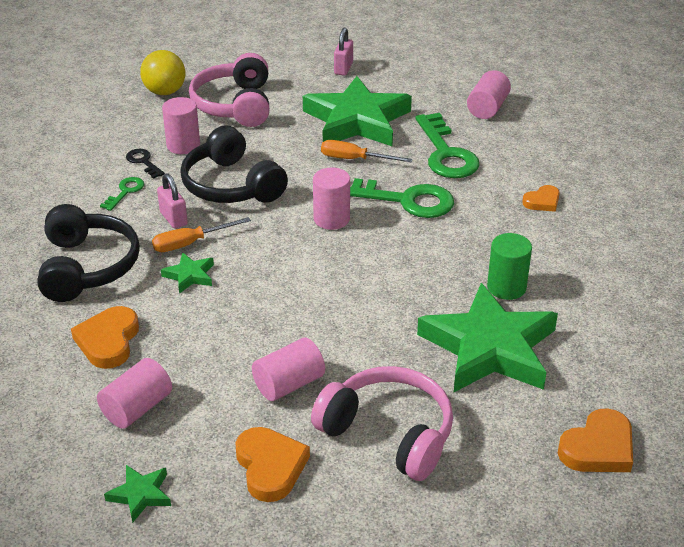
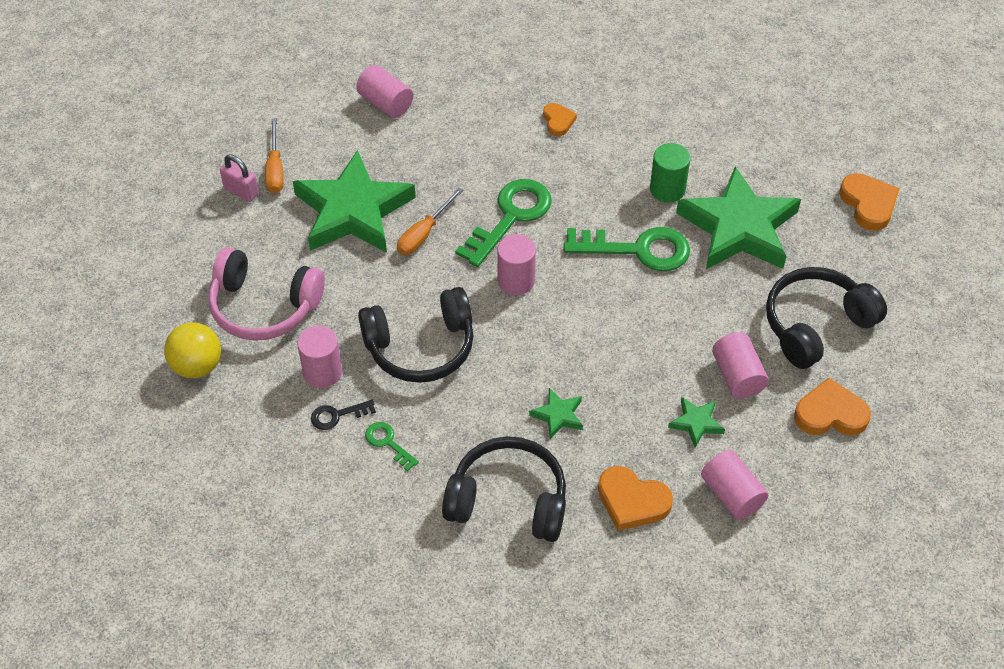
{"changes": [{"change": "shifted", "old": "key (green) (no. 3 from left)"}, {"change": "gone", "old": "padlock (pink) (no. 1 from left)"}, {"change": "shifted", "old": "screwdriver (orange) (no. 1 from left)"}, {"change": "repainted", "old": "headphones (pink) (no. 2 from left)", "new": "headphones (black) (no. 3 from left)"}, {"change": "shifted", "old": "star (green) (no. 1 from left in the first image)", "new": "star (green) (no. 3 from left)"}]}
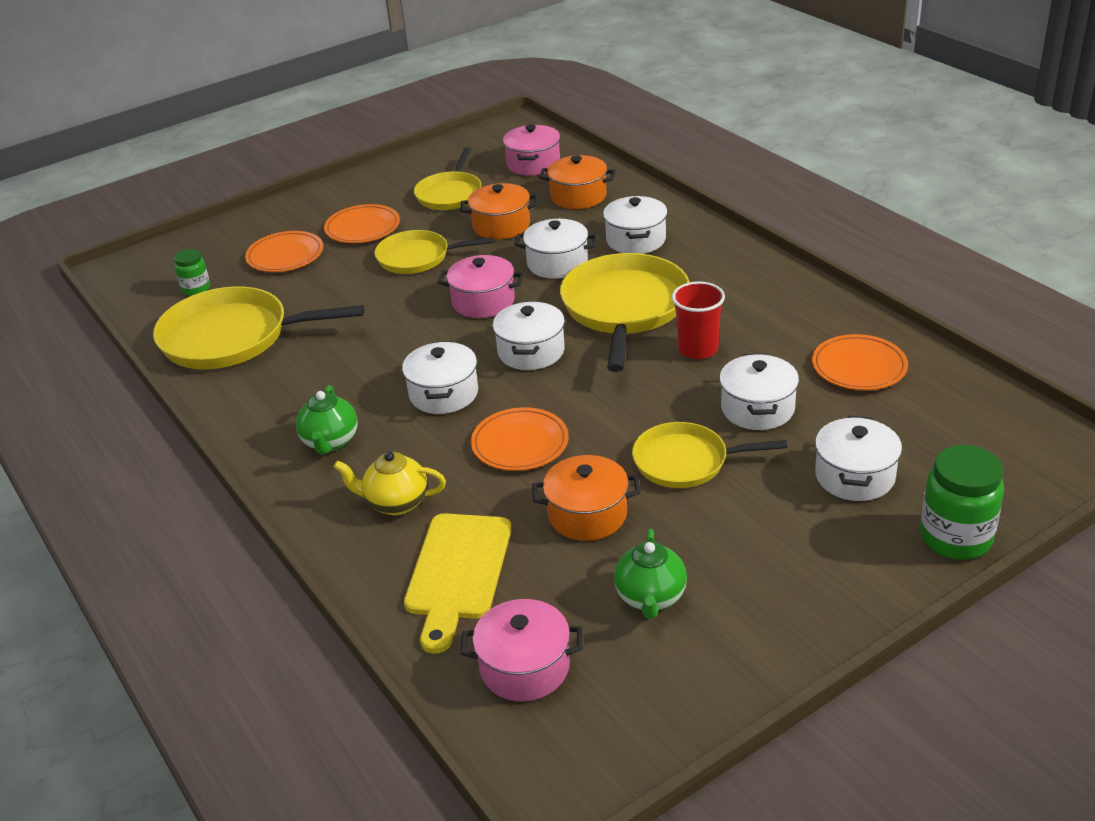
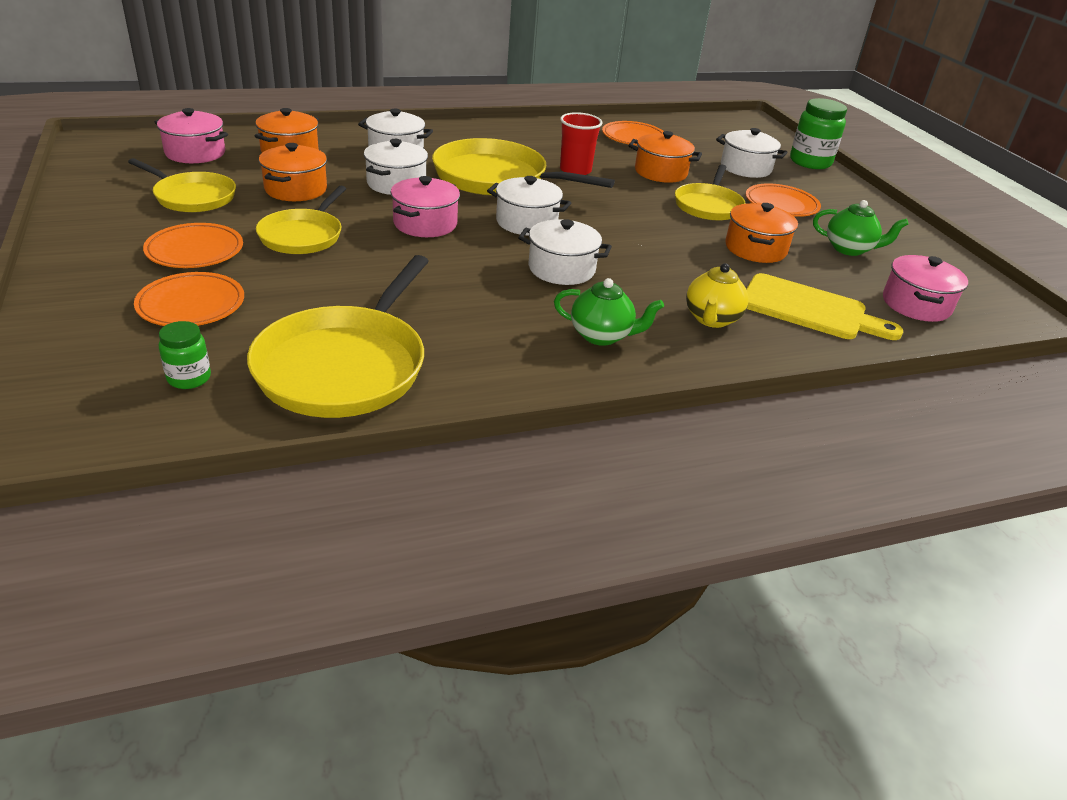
{"changes": [{"change": "repainted", "old": "pot (white) (no. 5 from left)", "new": "pot (orange) (no. 3 from left)"}, {"change": "shifted", "old": "plate (orange) (no. 3 from left in the first image)", "new": "plate (orange) (no. 4 from left)"}]}
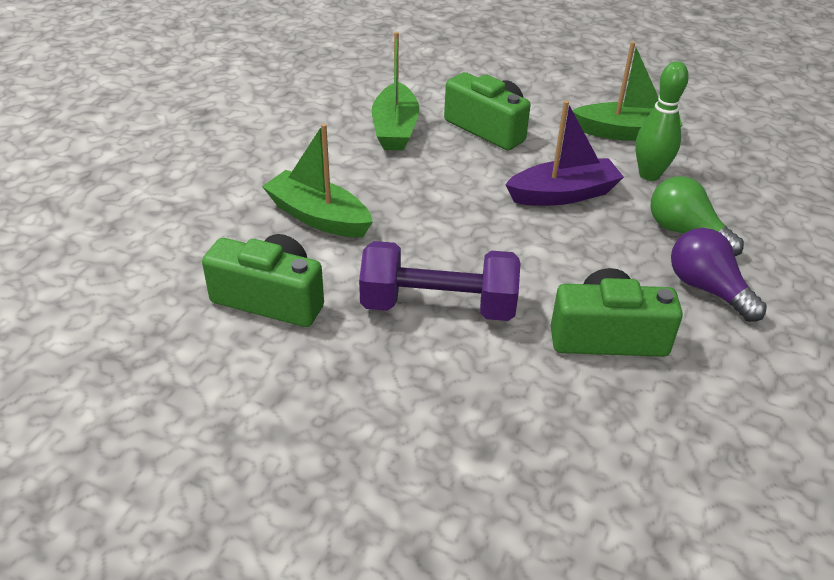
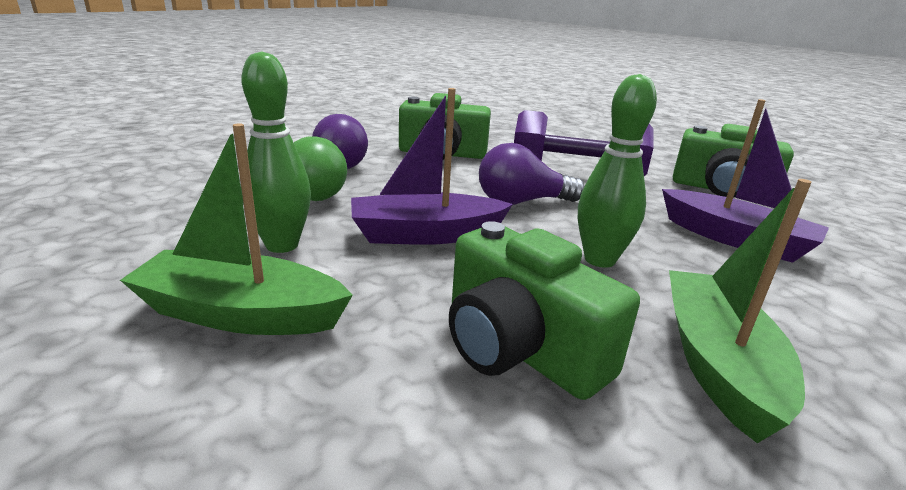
{"changes": [{"change": "repainted", "old": "boat (green) (no. 1 from left)", "new": "boat (purple) (no. 2 from left)"}, {"change": "new", "new": "bowling pin (green) (no. 2 from left)"}, {"change": "new", "new": "light bulb (purple) (no. 2 from left)"}]}
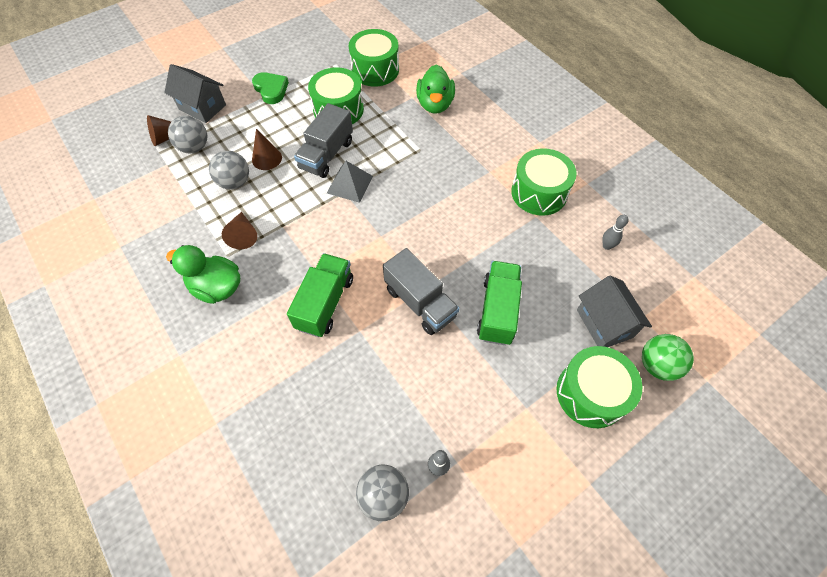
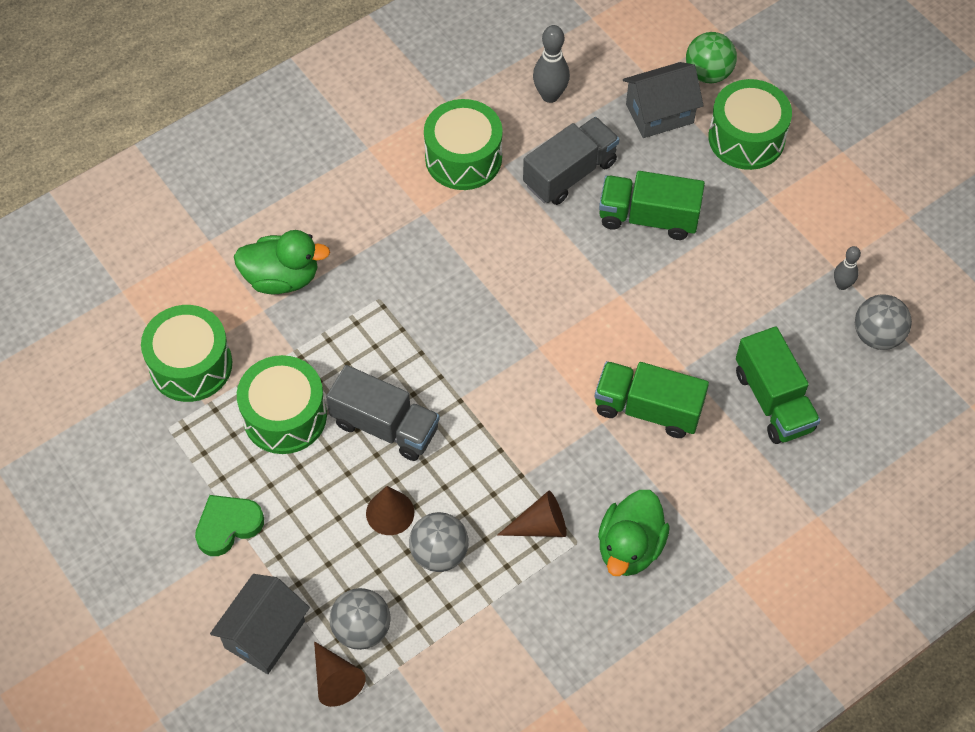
{"changes": [{"change": "gone", "old": "pyramid (grey)"}, {"change": "scaled", "old": "bowling pin (grey) (no. 2 from left in the first image)", "factor": 1.63}, {"change": "shifted", "old": "truck (grey) (no. 2 from left)"}, {"change": "new", "new": "truck (green) (no. 3 from left)"}]}
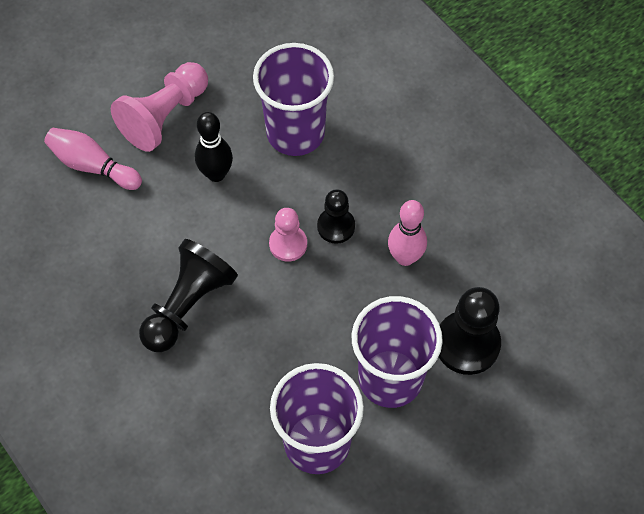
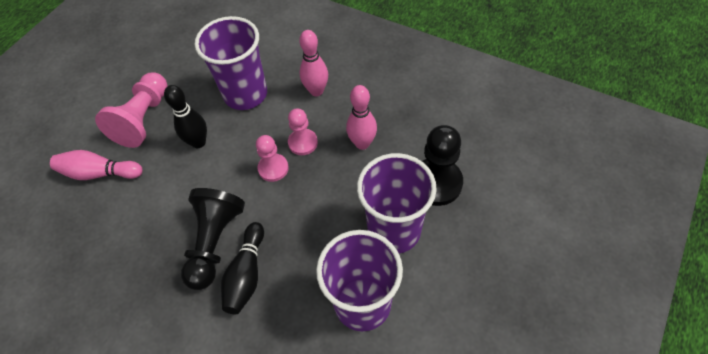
{"changes": [{"change": "repainted", "old": "pawn (black) (no. 2 from left)", "new": "pawn (pink) (no. 3 from left)"}, {"change": "new", "new": "bowling pin (pink) (no. 2 from left)"}, {"change": "new", "new": "bowling pin (black) (no. 2 from left)"}]}
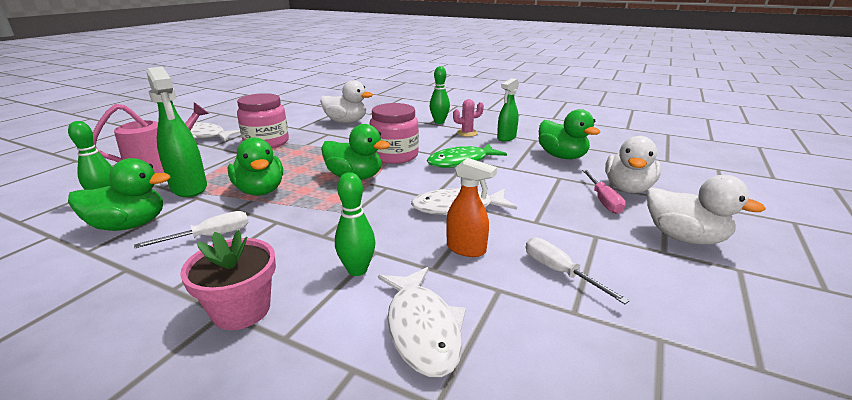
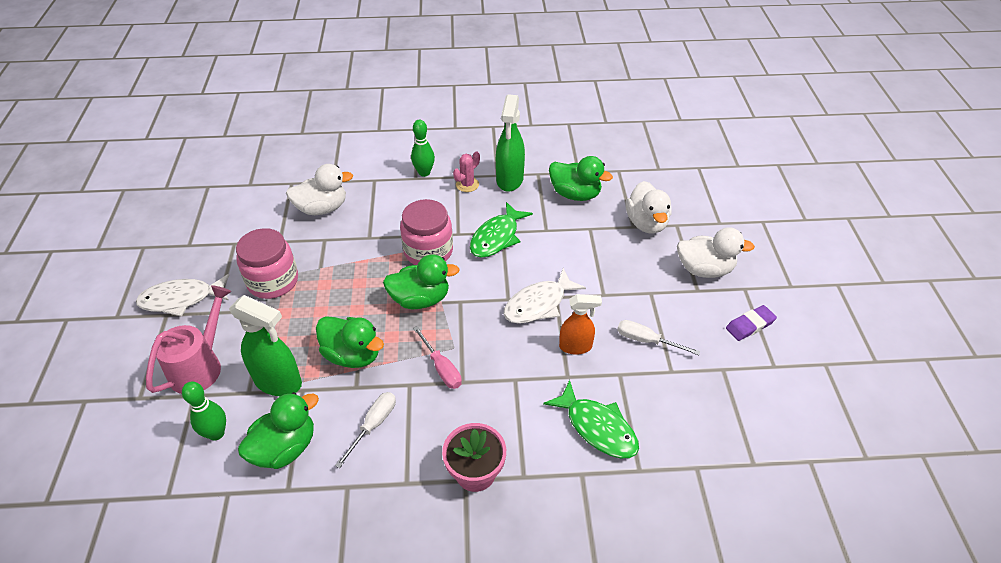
{"changes": [{"change": "scaled", "old": "spray bottle (green) (no. 2 from left)", "factor": 1.56}, {"change": "shifted", "old": "screwdriver (pink)"}, {"change": "gone", "old": "bowling pin (green) (no. 2 from left)"}, {"change": "repainted", "old": "fish (white) (no. 2 from left)", "new": "fish (green) (no. 2 from left)"}, {"change": "new", "new": "eraser (purple)"}]}
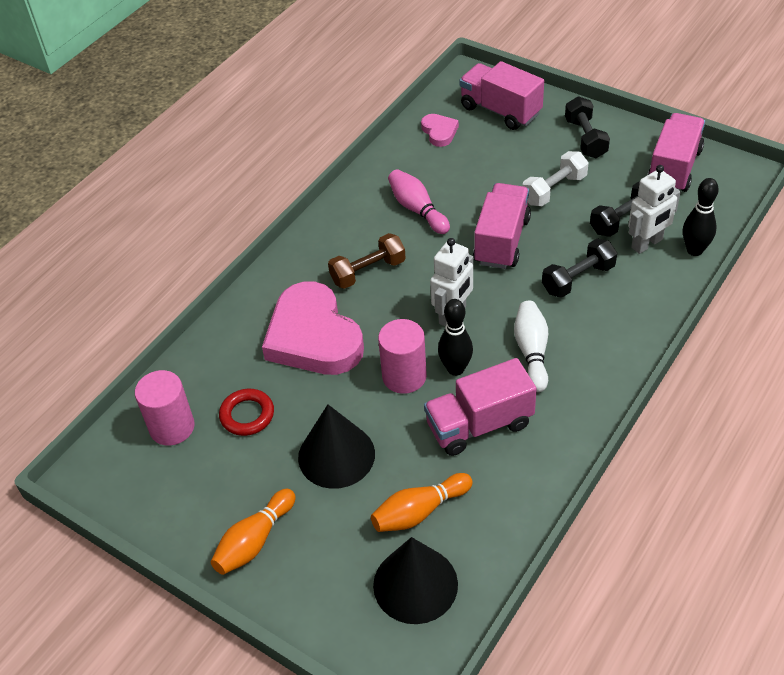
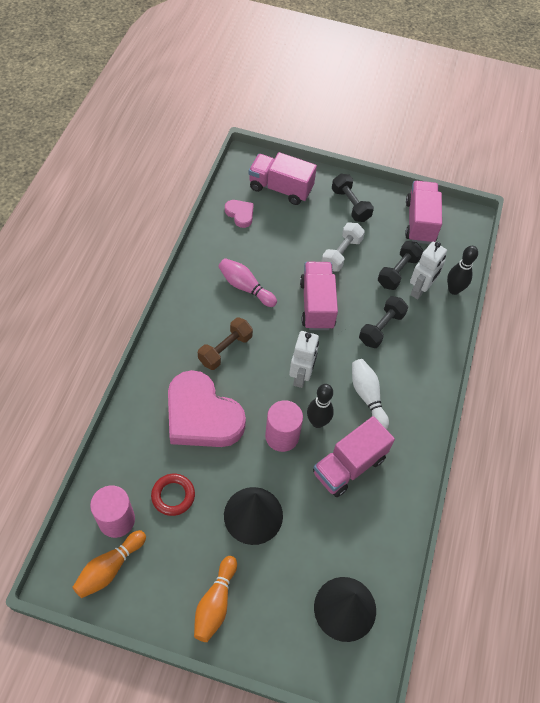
{"changes": [{"change": "shifted", "old": "bowling pin (orange) (no. 2 from left in the first image)", "new": "bowling pin (orange) (no. 1 from left)"}]}
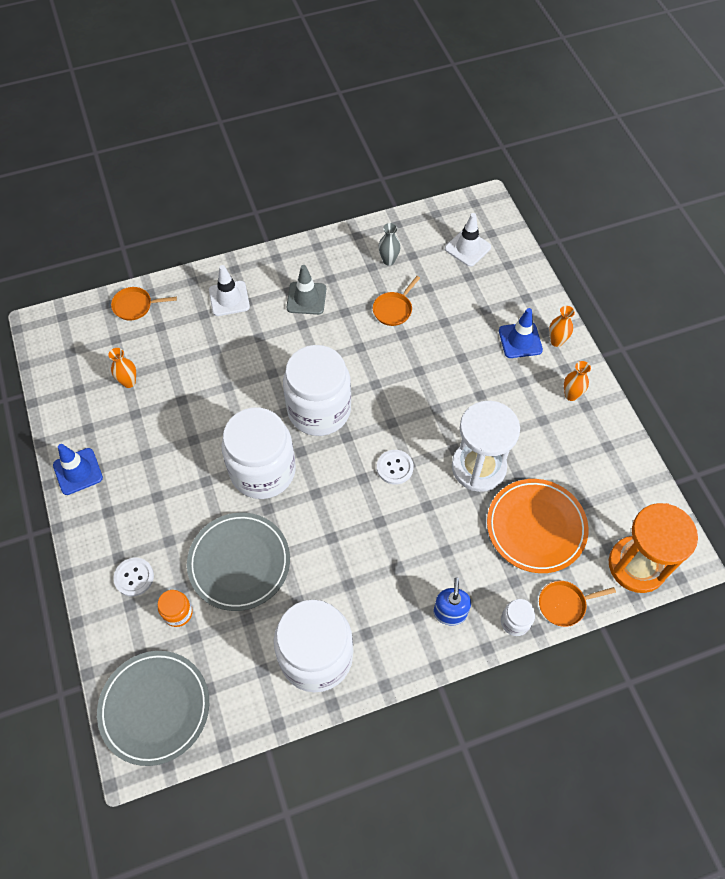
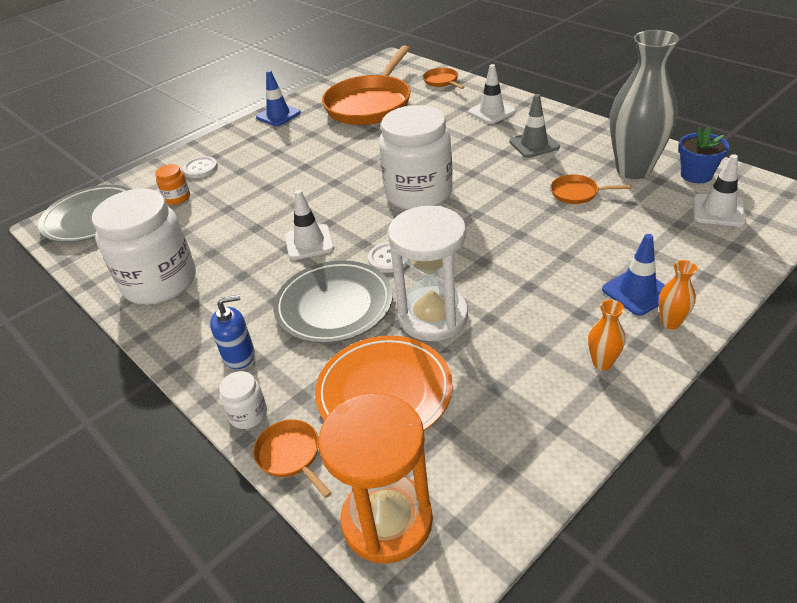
{"changes": [{"change": "scaled", "old": "vase (grey)", "factor": 2.37}, {"change": "swapped", "old": "vase (orange) (no. 1 from left)", "new": "pan (orange) (no. 2 from left)"}, {"change": "gone", "old": "jar (white) (no. 1 from left)"}, {"change": "shifted", "old": "plate (grey) (no. 2 from left)"}, {"change": "new", "new": "flower pot (blue)"}, {"change": "new", "new": "traffic cone (white) (no. 1 from left)"}]}
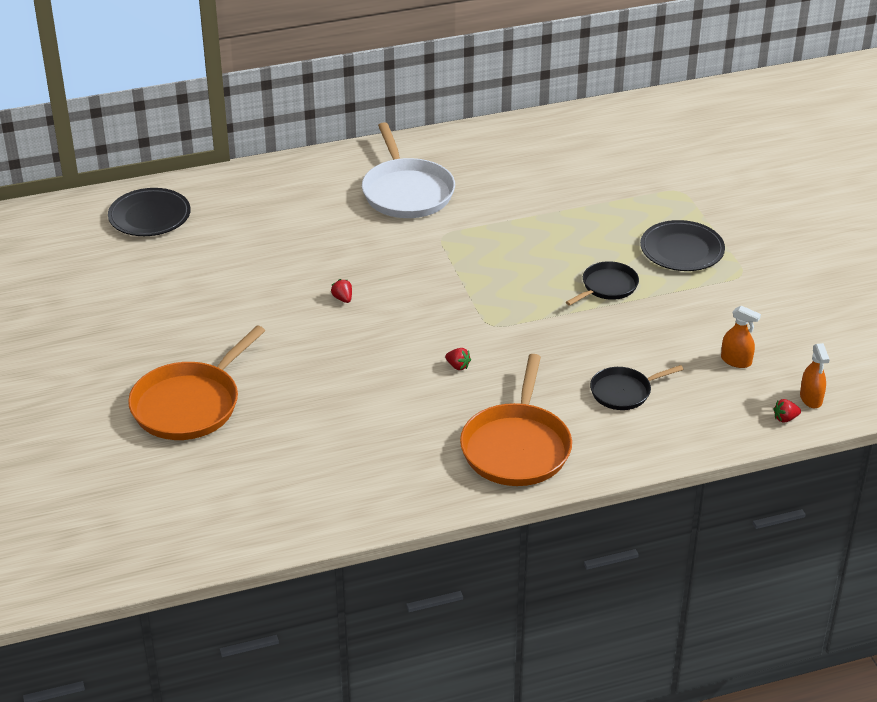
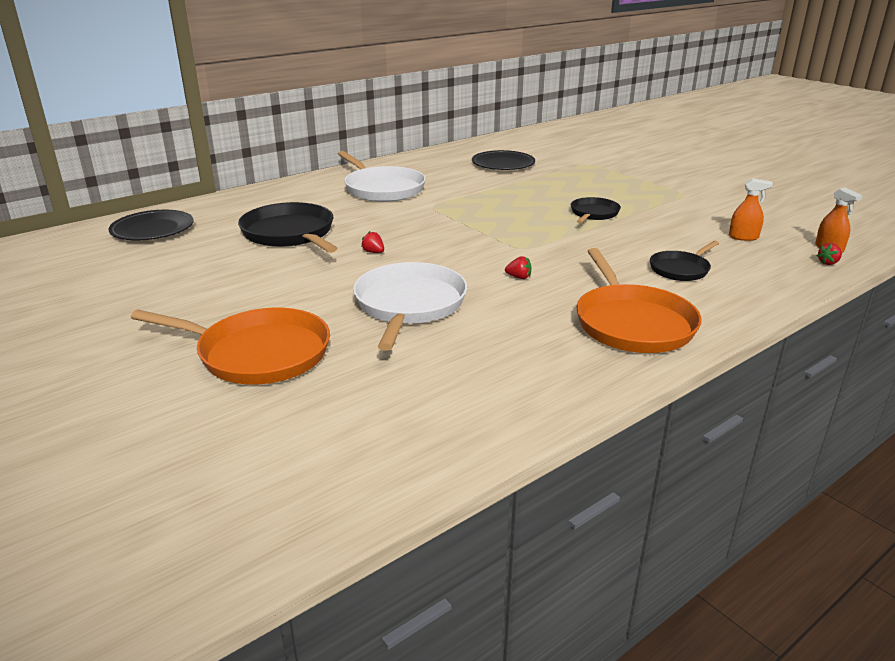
{"changes": [{"change": "shifted", "old": "plate (black) (no. 2 from left)"}, {"change": "rotated", "old": "pan (orange) (no. 1 from left)", "degrees": -90}, {"change": "new", "new": "pan (black) (no. 1 from left)"}, {"change": "new", "new": "pan (white) (no. 2 from left)"}]}
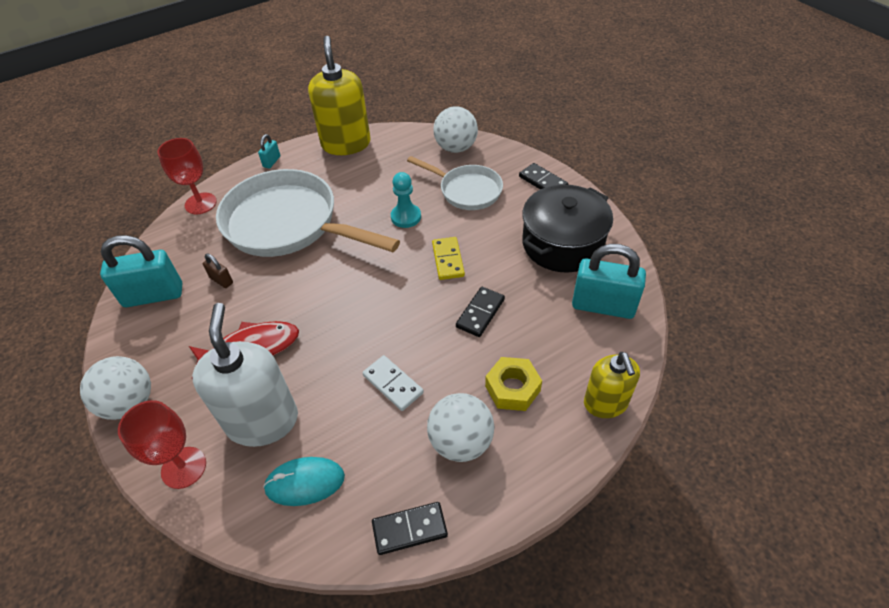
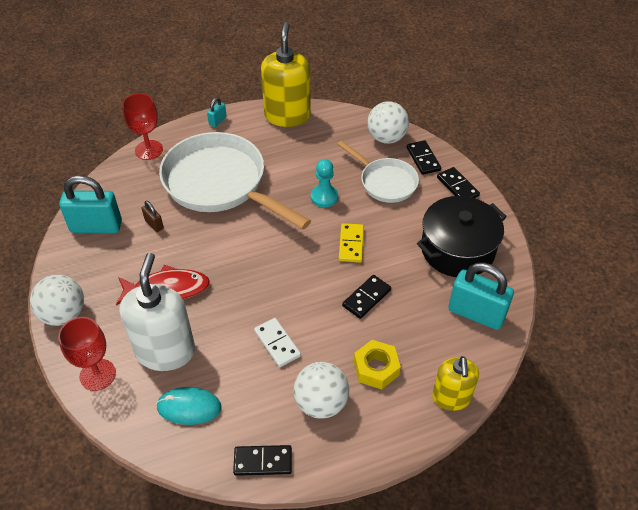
{"changes": [{"change": "new", "new": "domino (black) (no. 3 from left)"}]}
